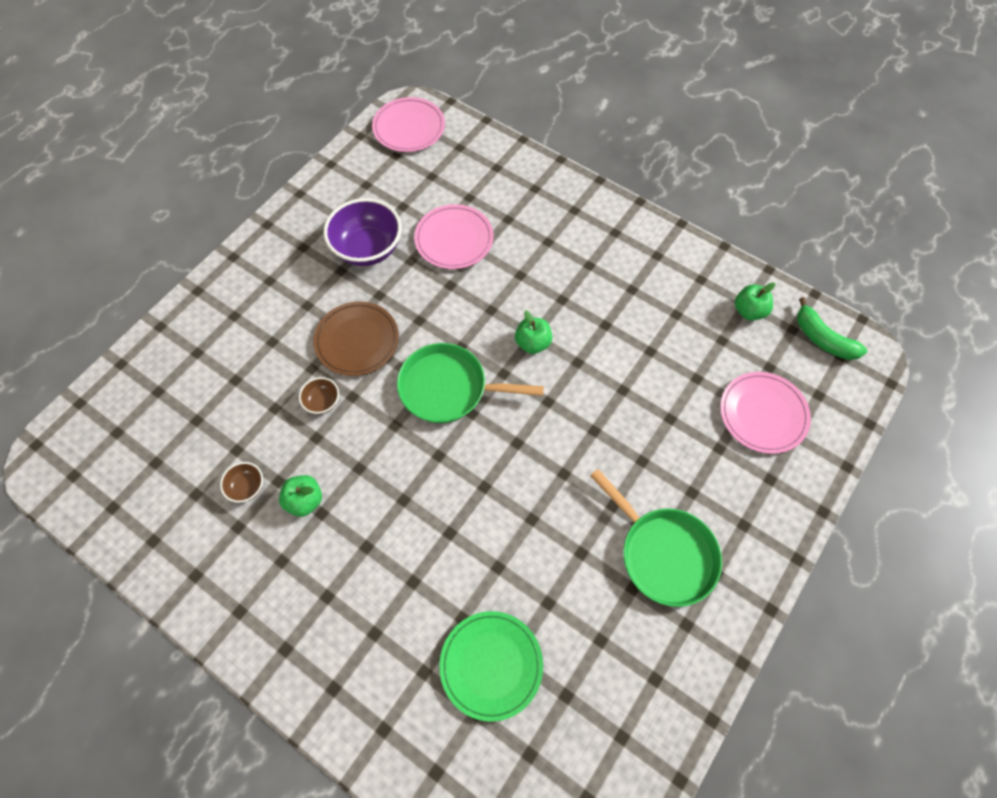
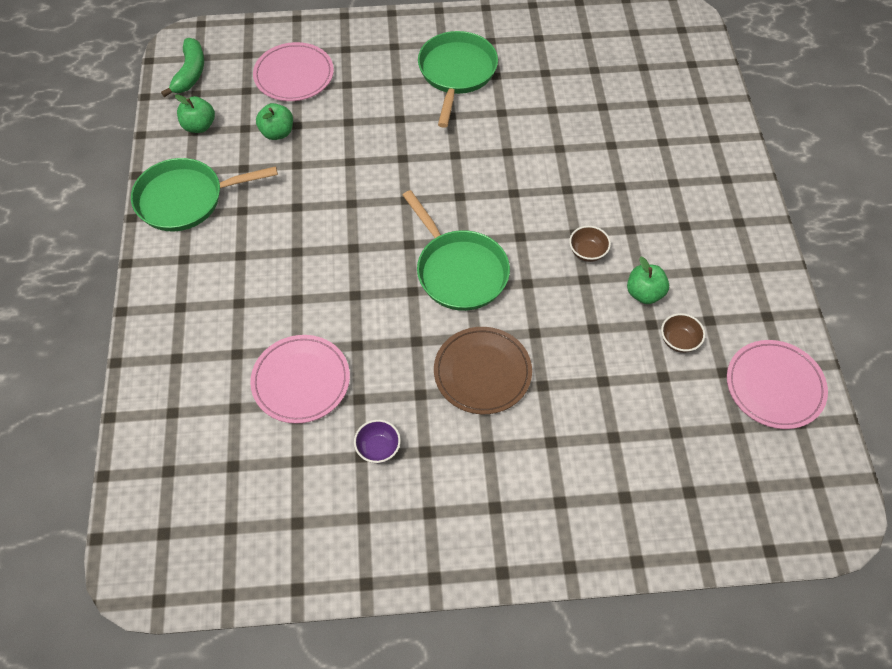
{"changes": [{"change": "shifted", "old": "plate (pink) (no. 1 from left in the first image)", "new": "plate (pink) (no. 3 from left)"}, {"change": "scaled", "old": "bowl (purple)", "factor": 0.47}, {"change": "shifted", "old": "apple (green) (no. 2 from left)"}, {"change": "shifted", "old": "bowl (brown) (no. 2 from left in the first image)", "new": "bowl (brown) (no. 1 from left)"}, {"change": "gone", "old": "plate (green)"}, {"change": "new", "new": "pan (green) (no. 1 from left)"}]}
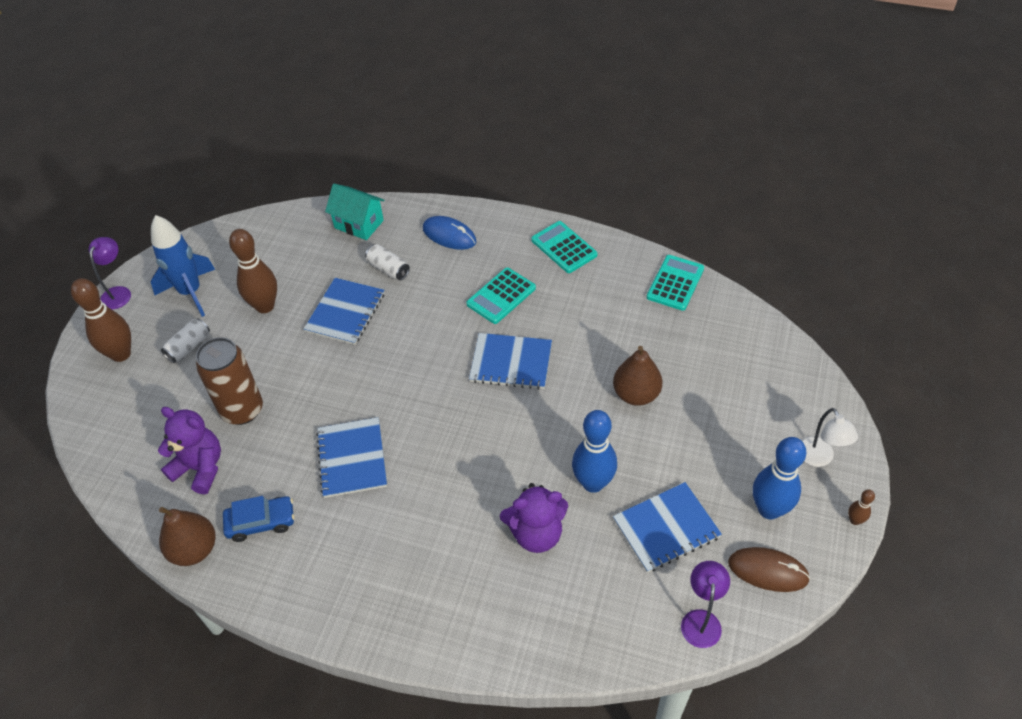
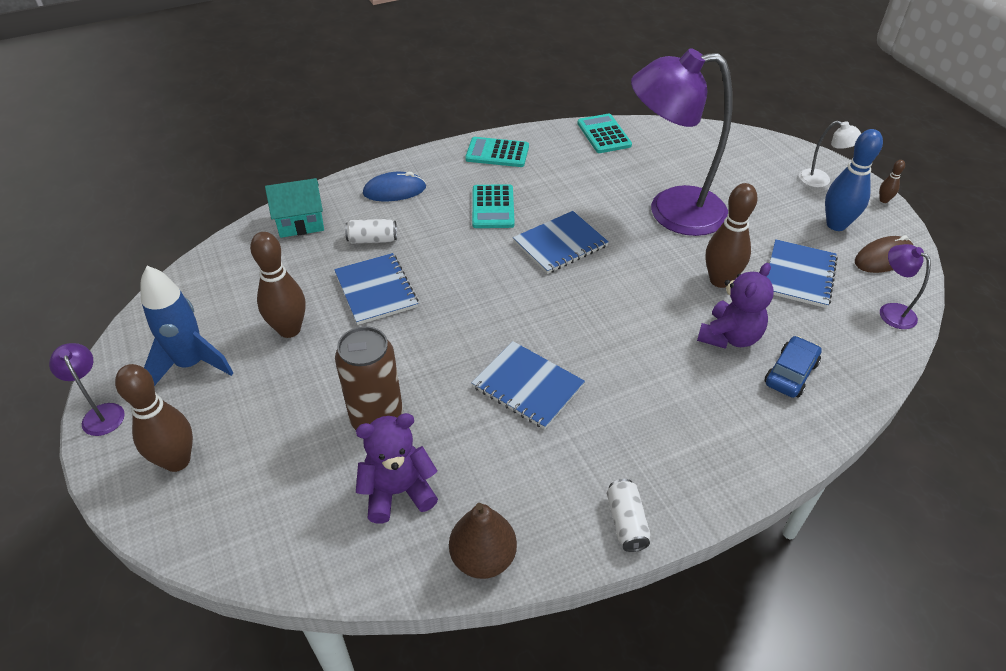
{"changes": [{"change": "shifted", "old": "can (white) (no. 1 from left in the first image)", "new": "can (white) (no. 2 from left)"}, {"change": "swapped", "old": "pear (brown) (no. 2 from left)", "new": "lamp (purple) (no. 2 from left)"}, {"change": "repainted", "old": "bowling pin (blue) (no. 1 from left)", "new": "bowling pin (brown) (no. 3 from left)"}, {"change": "shifted", "old": "car (blue)"}]}
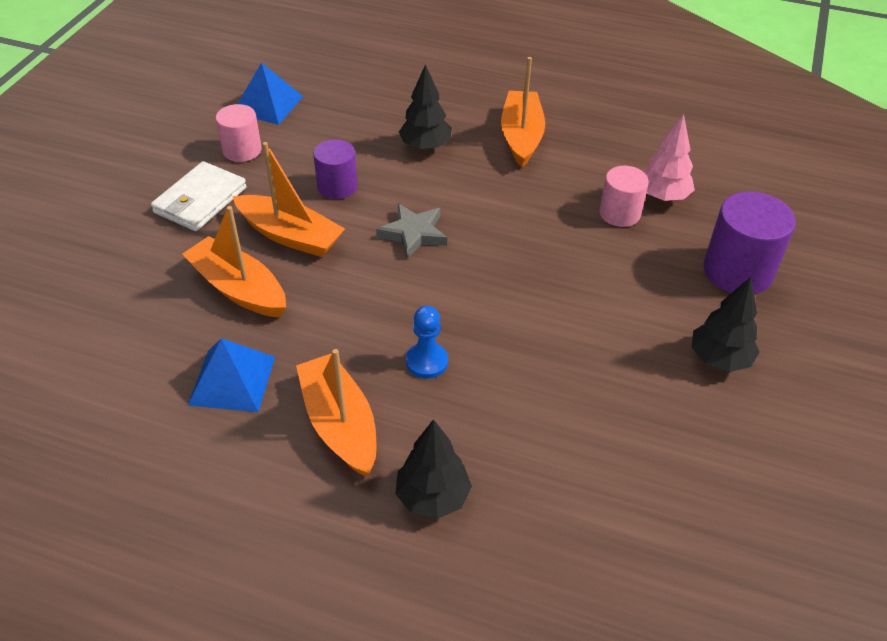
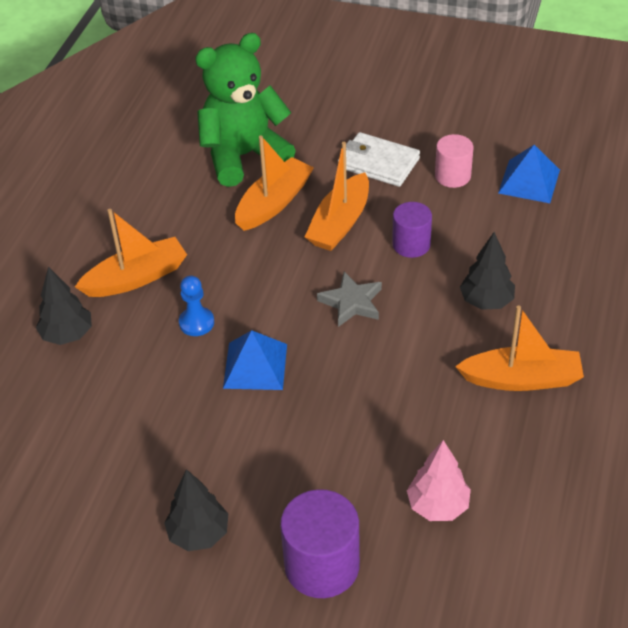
{"changes": [{"change": "gone", "old": "cylinder (pink) (no. 2 from left)"}, {"change": "shifted", "old": "pyramid (blue) (no. 1 from left)"}, {"change": "new", "new": "teddy bear (green)"}]}
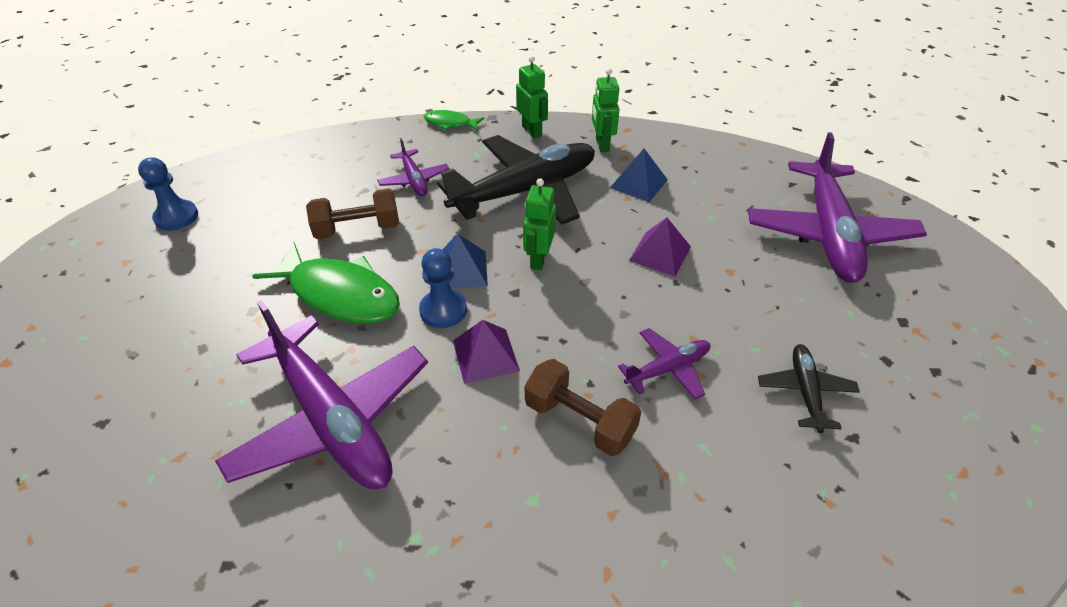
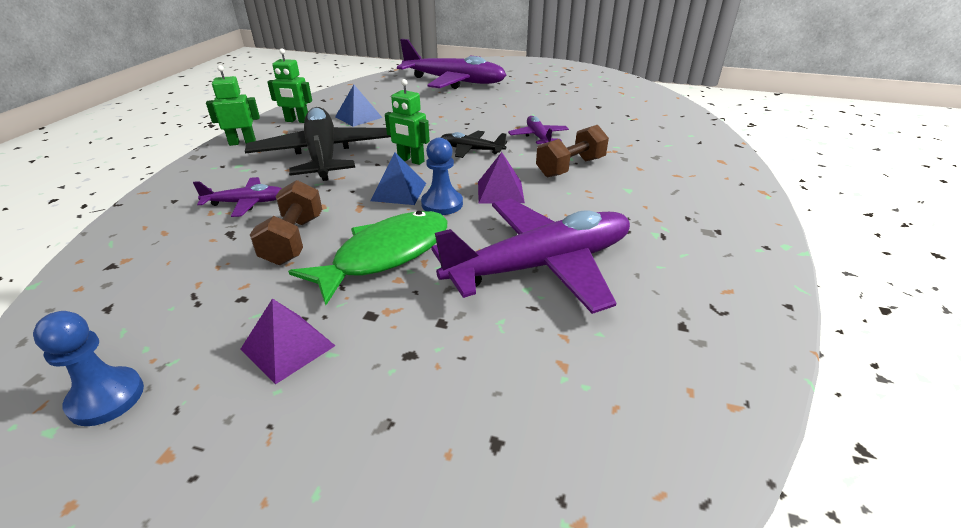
{"changes": [{"change": "gone", "old": "fish (green) (no. 2 from left)"}, {"change": "shifted", "old": "pyramid (purple) (no. 2 from left in the first image)", "new": "pyramid (purple) (no. 1 from left)"}, {"change": "shifted", "old": "plane (black) (no. 2 from left)"}]}
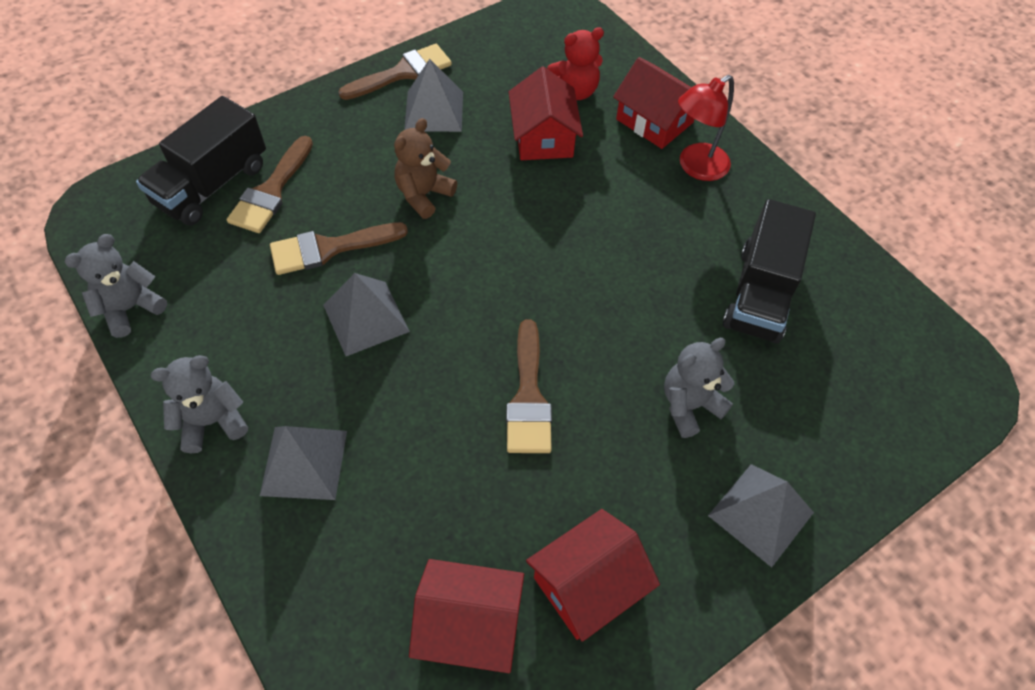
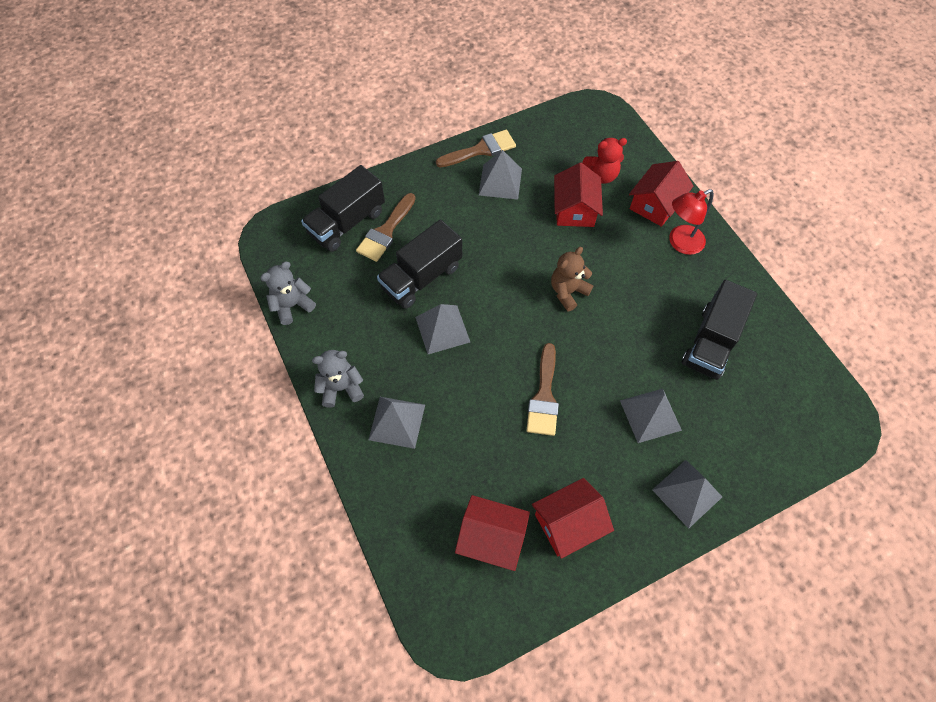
{"changes": [{"change": "rotated", "old": "house (red) (no. 4 from left)", "degrees": 75}, {"change": "shifted", "old": "teddy bear (brown)"}, {"change": "swapped", "old": "brush (brown) (no. 2 from left)", "new": "truck (black) (no. 2 from left)"}, {"change": "swapped", "old": "teddy bear (grey) (no. 3 from left)", "new": "pyramid (grey) (no. 4 from left)"}]}
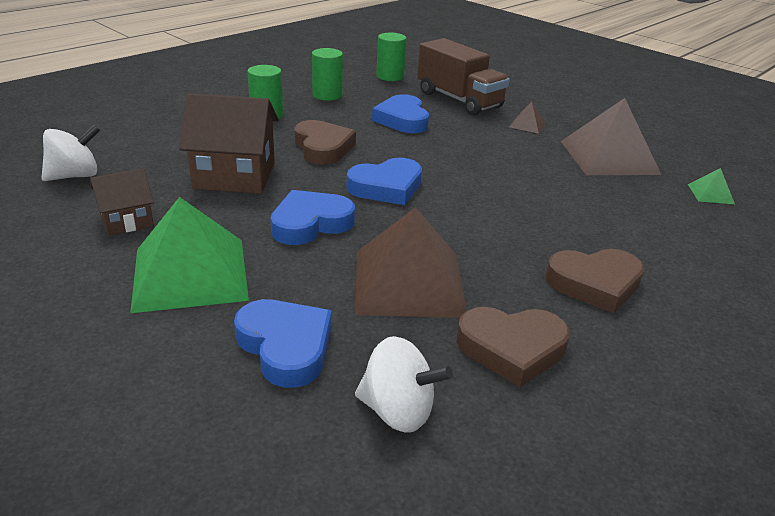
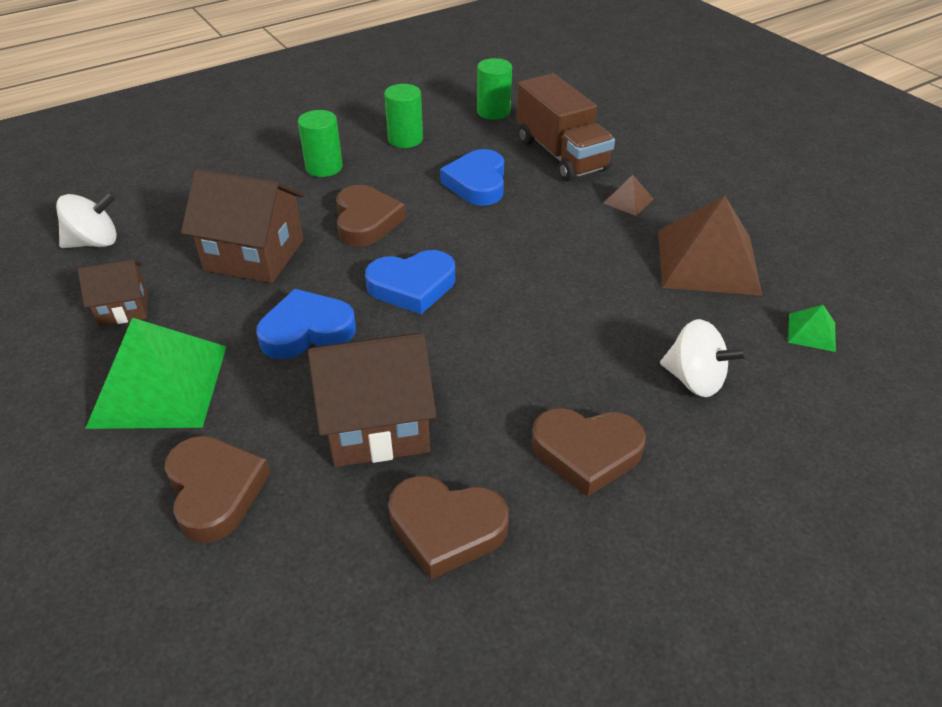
{"changes": [{"change": "swapped", "old": "pyramid (brown) (no. 1 from left)", "new": "house (brown) (no. 3 from left)"}, {"change": "repainted", "old": "heart (blue) (no. 1 from left)", "new": "heart (brown) (no. 1 from left)"}, {"change": "shifted", "old": "spinning top (white) (no. 2 from left)"}]}
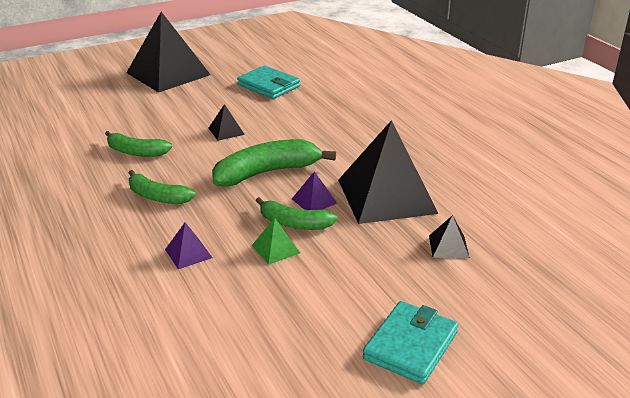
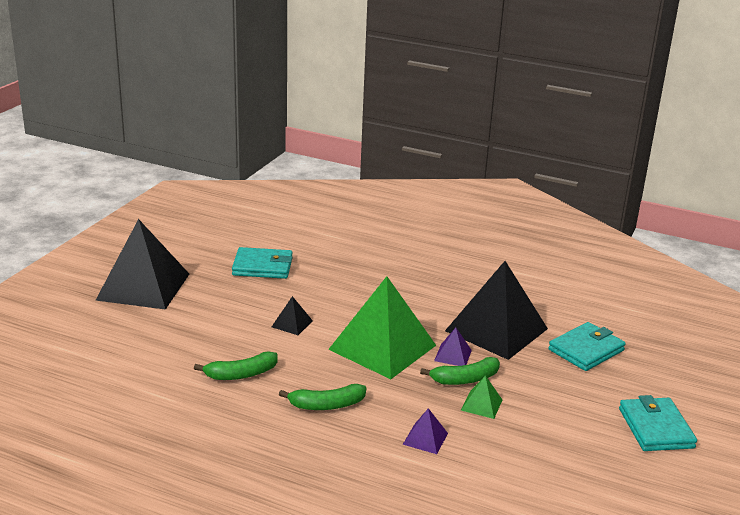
{"changes": [{"change": "swapped", "old": "banana (green) (no. 3 from left)", "new": "pyramid (green) (no. 1 from left)"}, {"change": "swapped", "old": "pyramid (black) (no. 4 from left)", "new": "wallet (turquoise) (no. 2 from left)"}]}
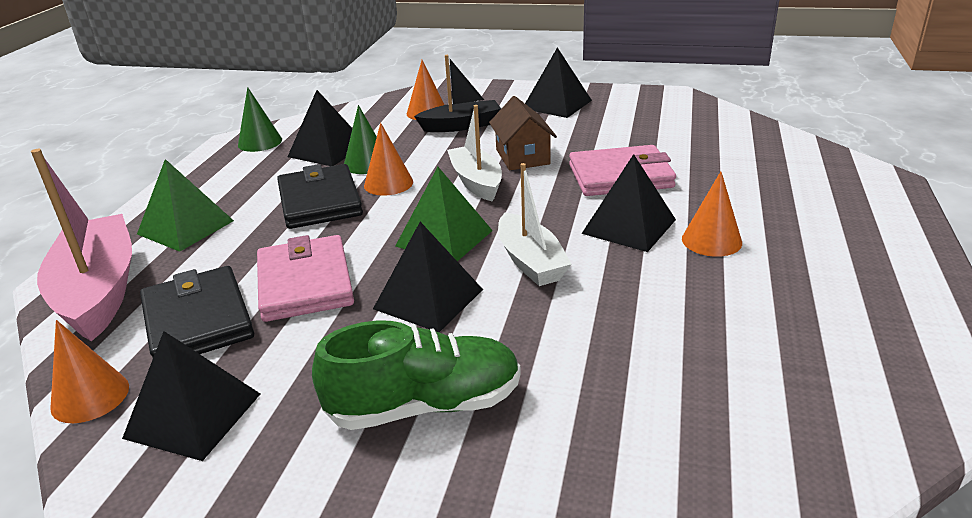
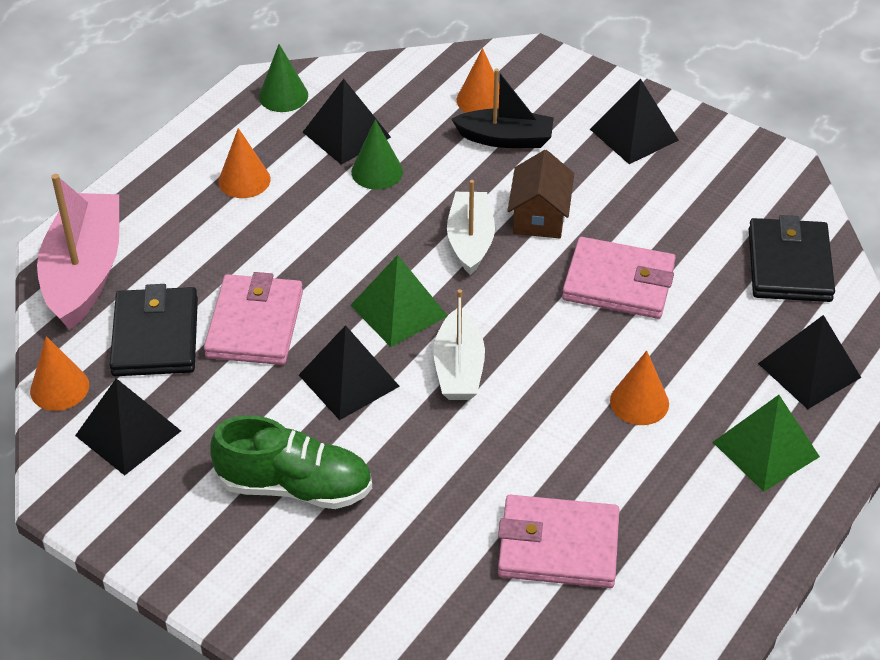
{"changes": [{"change": "shifted", "old": "cone (orange) (no. 2 from left)"}, {"change": "shifted", "old": "pyramid (black) (no. 5 from left)"}, {"change": "shifted", "old": "pyramid (green) (no. 1 from left in the first image)", "new": "pyramid (green) (no. 2 from left)"}, {"change": "shifted", "old": "wallet (black) (no. 2 from left)"}, {"change": "new", "new": "wallet (pink) (no. 2 from left)"}]}
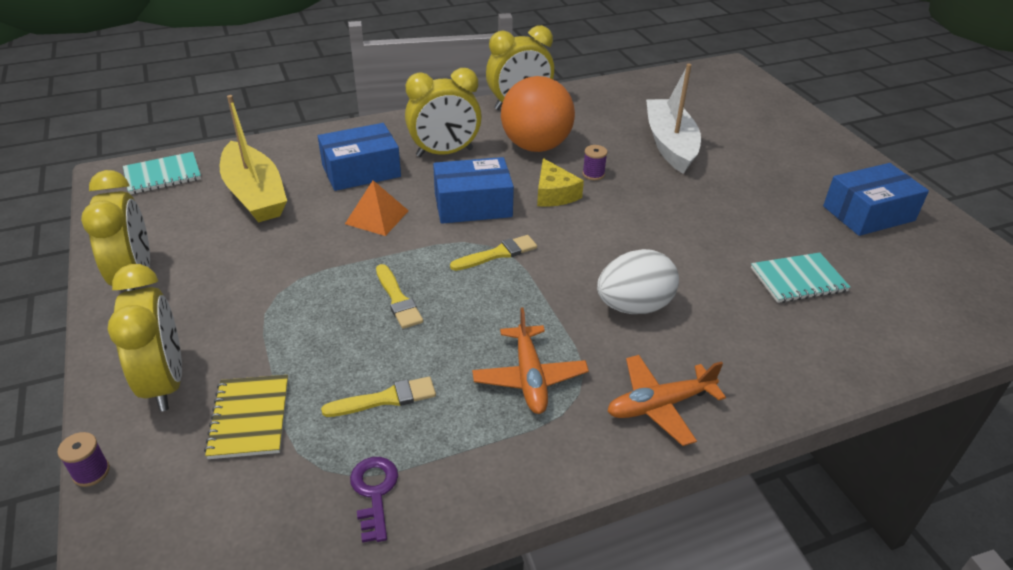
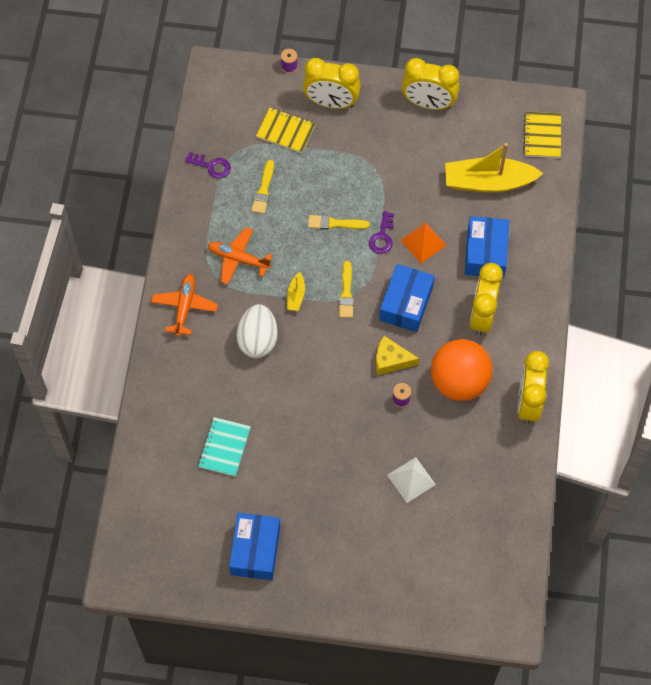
{"changes": [{"change": "swapped", "old": "boat (white)", "new": "pyramid (white)"}, {"change": "repainted", "old": "notebook (turquoise) (no. 1 from left)", "new": "notebook (yellow) (no. 2 from left)"}, {"change": "new", "new": "key (purple) (no. 2 from left)"}, {"change": "new", "new": "boat (yellow) (no. 1 from left)"}]}
